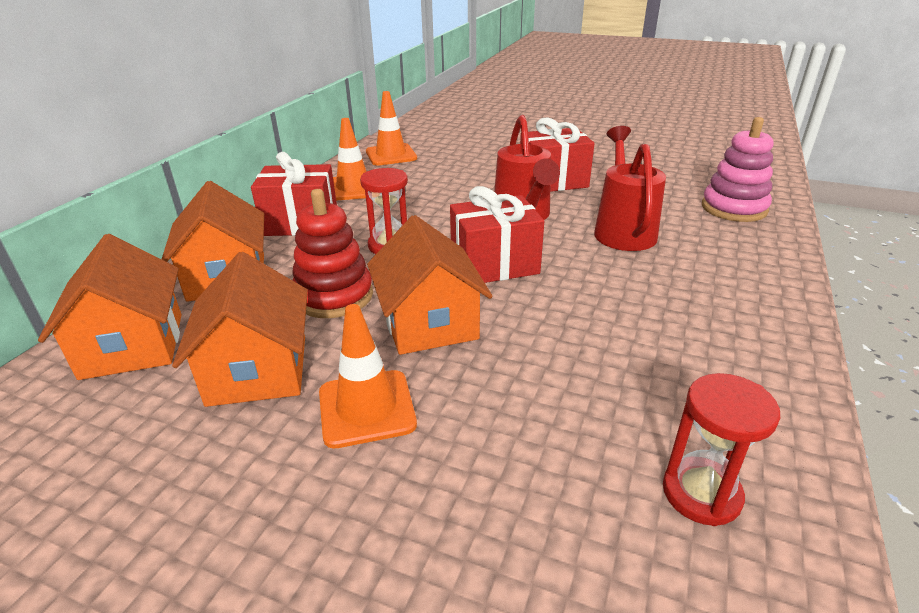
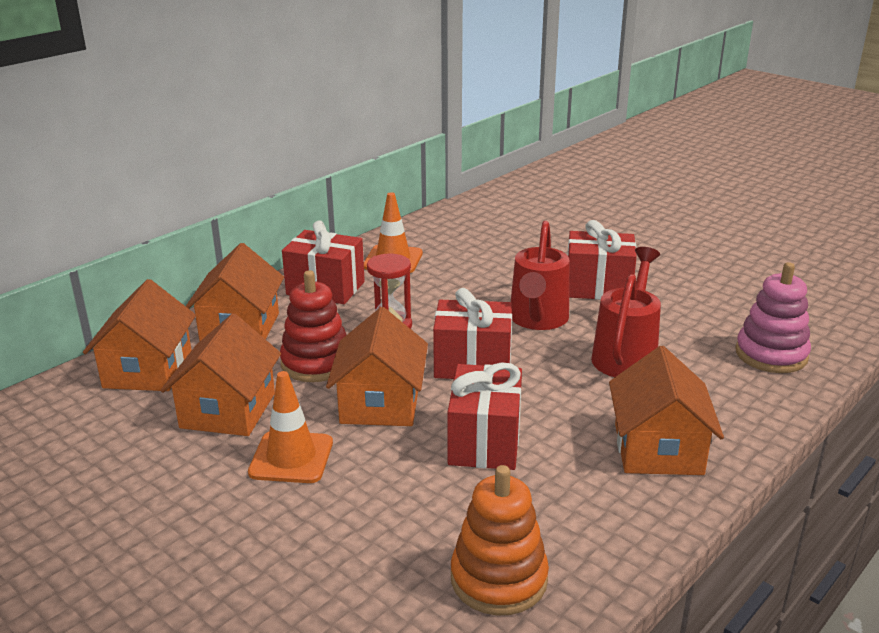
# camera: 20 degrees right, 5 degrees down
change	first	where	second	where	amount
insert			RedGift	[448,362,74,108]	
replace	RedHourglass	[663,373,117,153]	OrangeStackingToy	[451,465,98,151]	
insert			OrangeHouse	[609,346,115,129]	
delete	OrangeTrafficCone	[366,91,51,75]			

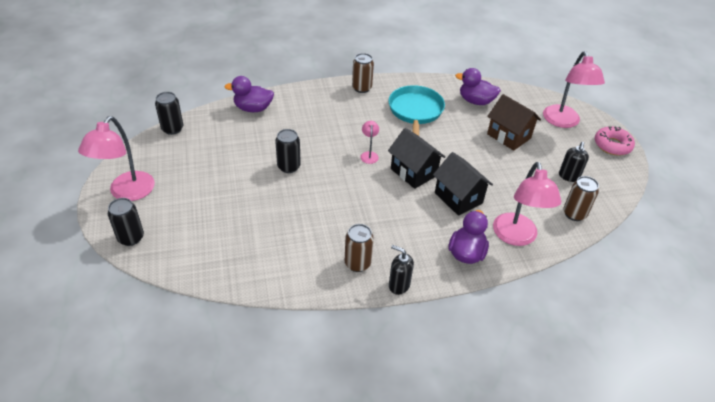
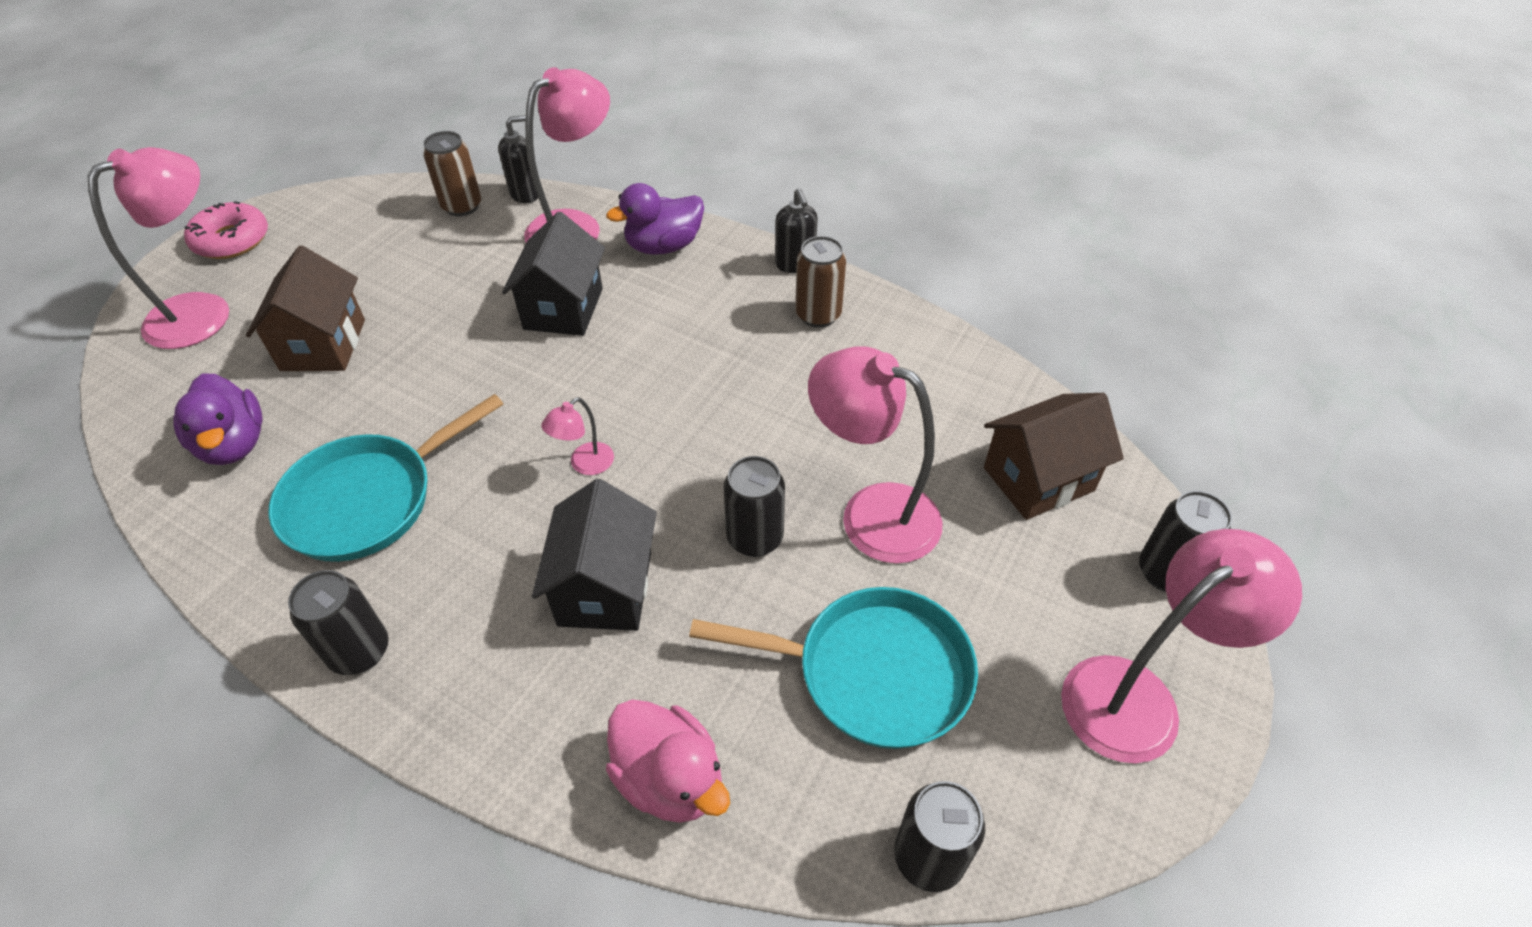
# camera: 135 degrees left, 5 degrees up
change	first	where	second	where	amount
recolor	BrownCan	[352,53,22,40]	BlackCan	[288,570,101,105]	
move	BlackSoapDispenser	[559,142,30,40]		[498,115,40,88]	
move	BlackHouse	[388,128,57,61]		[532,479,125,152]	
recolor	PurpleDuck	[224,76,50,36]	PinkDuck	[606,699,124,124]	
insert			TurquoisePan	[689,587,289,162]	
insert			PinkLamp	[808,346,135,218]	
insert			BrownHouse	[984,393,140,127]	

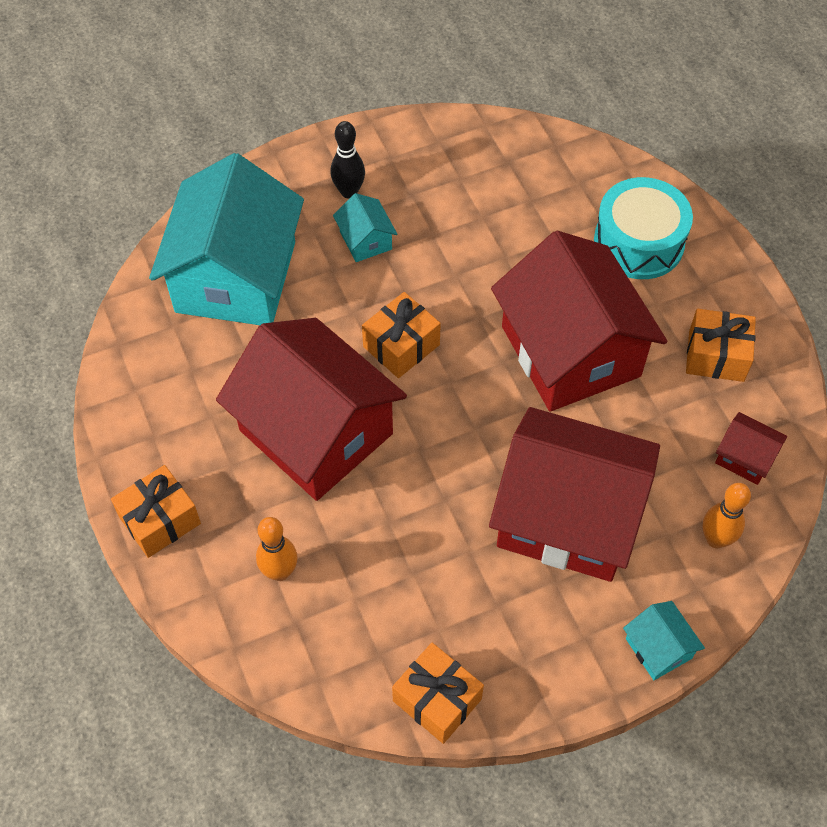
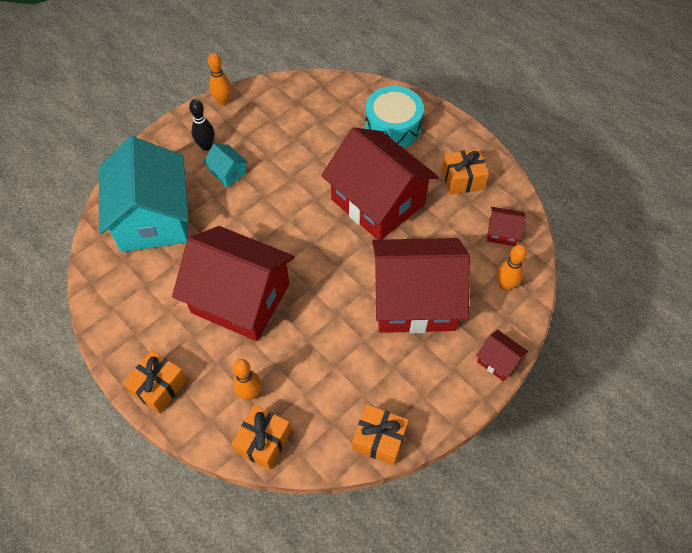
# camera: 20 degrees left, 0 degrees up
change	first	where	second	where	amount
insert			OrangeBowlingPin	[208,53,23,53]	
move	OrangeGift	[362,292,79,86]		[231,405,60,65]	
recolor	TurquoiseHouse	[623,601,82,79]	RedHouse	[476,330,52,51]	

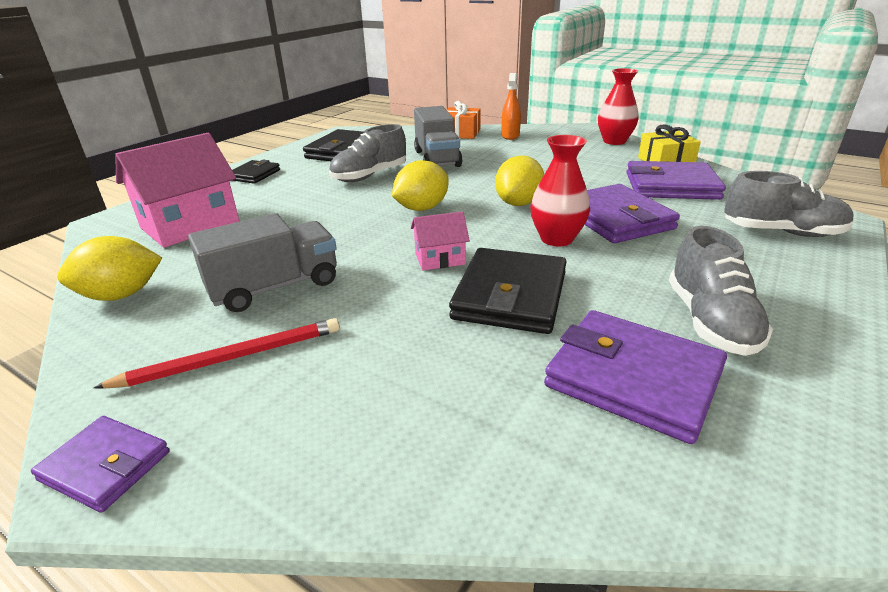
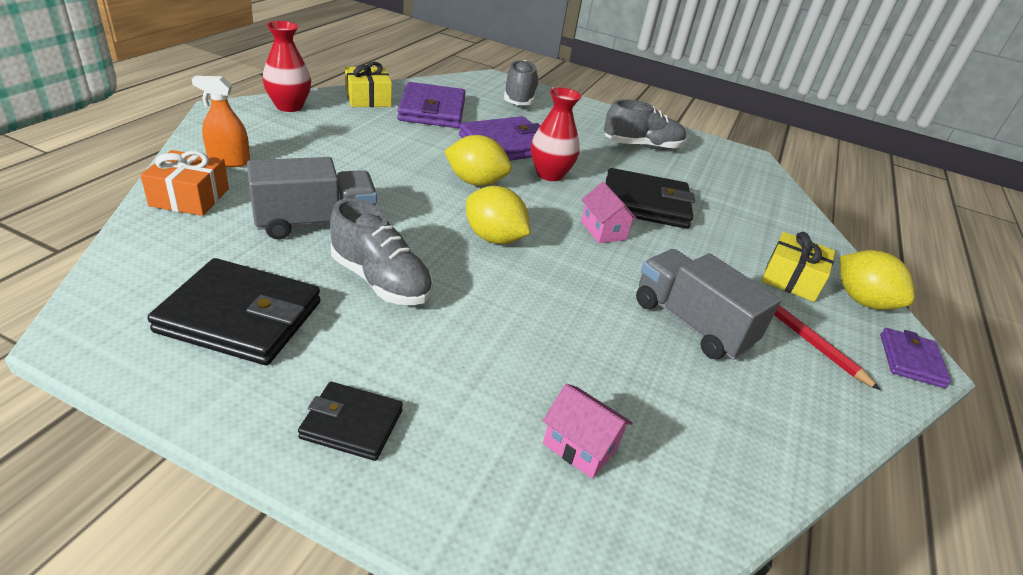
# camera: 105 degrees left, 5 degrees up
change	first	where	second	where	amount
resize	PinkHouse	[115,133,125,115]		[543,384,90,95]	x0.50
insert			YellowGift	[761,232,74,70]	
move	YellowLemon	[57,236,105,65]		[840,250,75,60]	
delete	PurpleWallet	[544,310,183,134]			

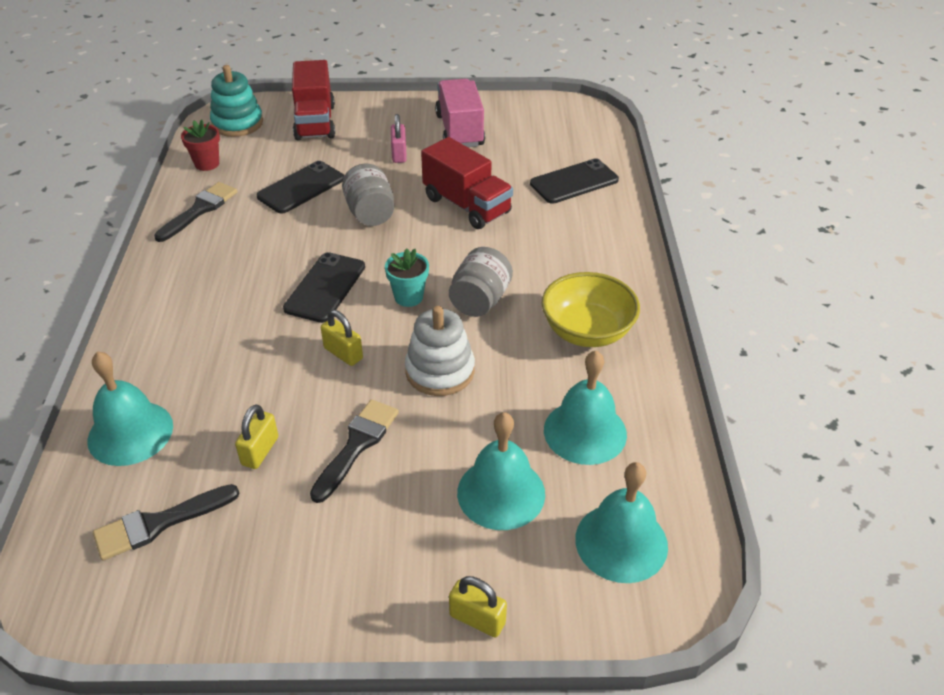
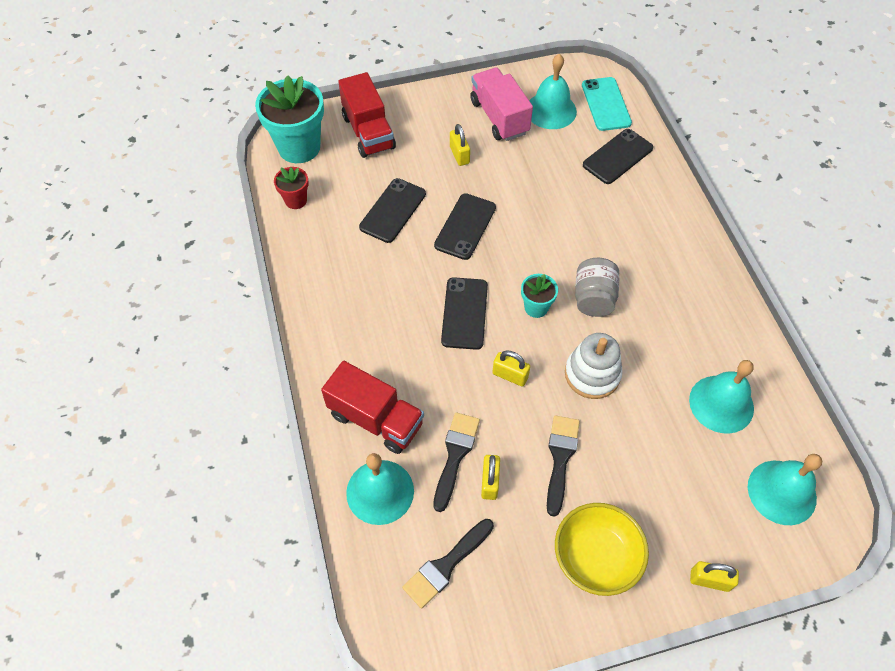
# camera: 15 degrees left, 15 degrees up
change	first	where	second	where	amount
replace	TurquoiseStackingToy	[210,65,53,72]	TurquoiseFlowerPot	[255,76,69,87]	
move	RedTruck	[421,137,92,92]		[321,361,103,93]	
move	BlackBrush	[154,182,84,60]		[433,412,47,100]	
replace	GreyJar	[342,164,52,62]	BlackPhone	[434,193,62,67]	
recolor	PinkPadlock	[391,114,16,49]	YellowPadlock	[450,124,20,42]	
move	TurquoiseBell	[457,412,88,118]		[529,54,48,75]	
move	YellowBowl	[542,272,98,75]		[555,503,94,93]	
insert			TurquoisePhone	[582,77,50,54]	

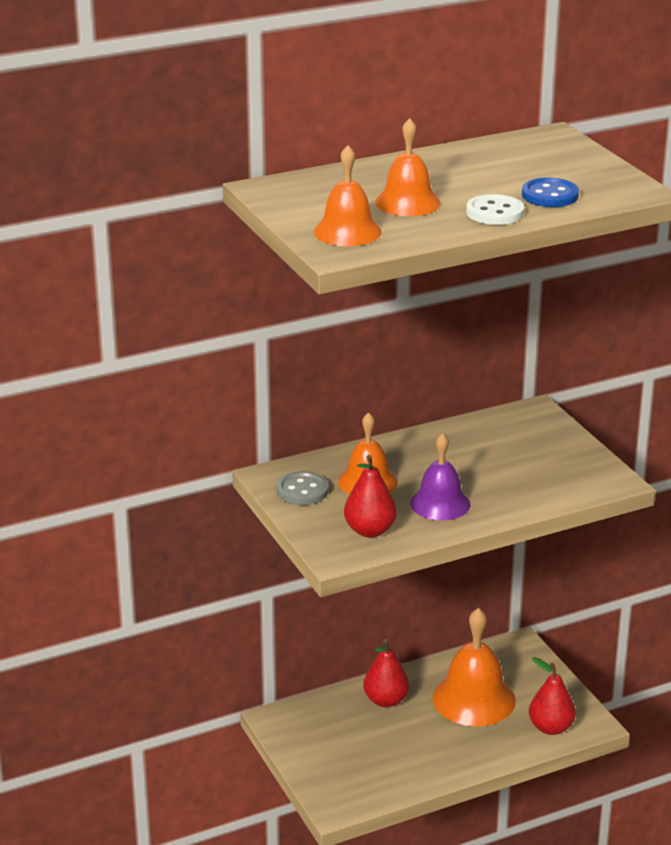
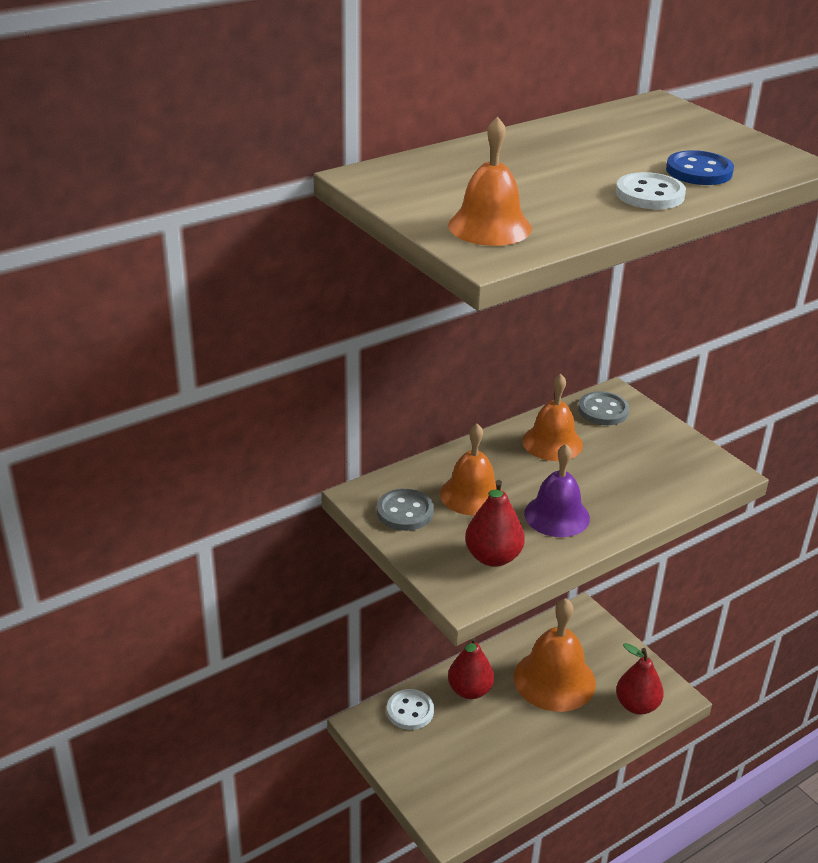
# camera: 10 degrees left, 5 degrees up
change	first	where	second	where	amount
insert			WhiteButton	[387,689,47,41]	
move	OrangeBell	[375,118,66,98]		[523,374,60,87]	
insert			GreyButton	[578,391,52,34]	

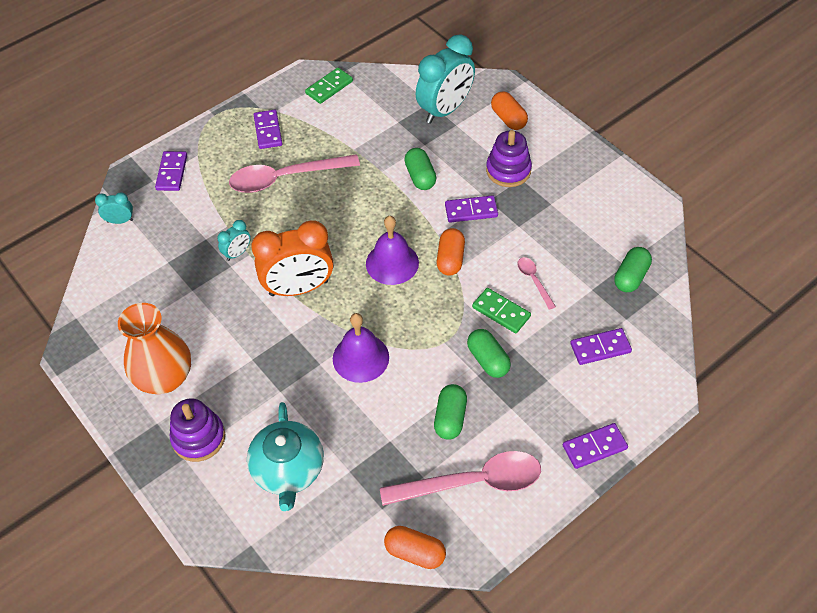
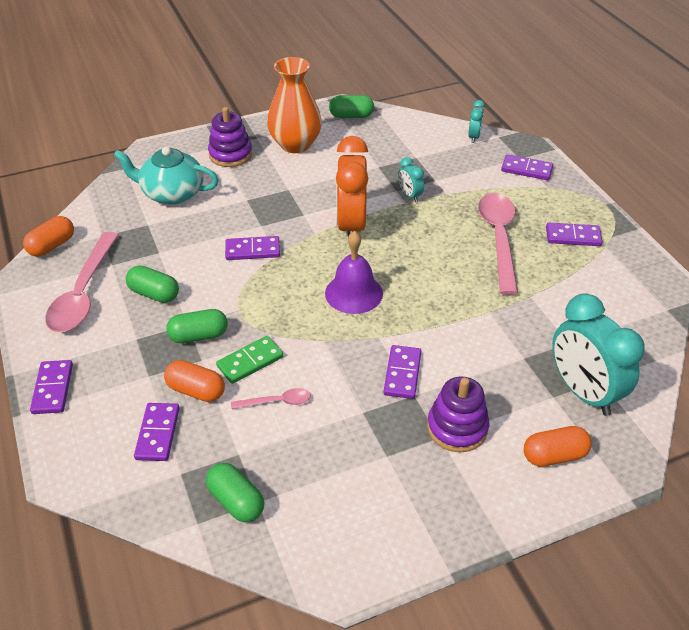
# camera: 105 degrees right, 10 degrees down
change	first	where	second	where	amount
move	OrangeCapsule	[436,228,29,48]		[164,360,61,42]	
replace	PurpleBell	[333,313,56,70]	PurpleDomino	[225,236,55,24]	
move	GreenCapsule	[404,148,32,42]		[329,95,45,23]	
delete	GreenDomino	[305,68,48,36]			

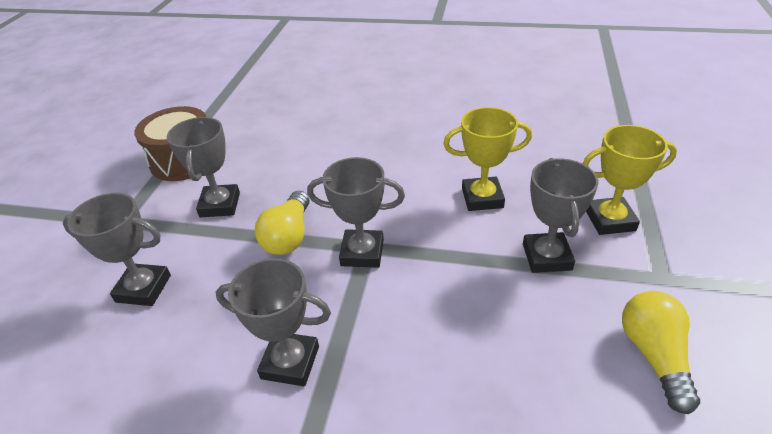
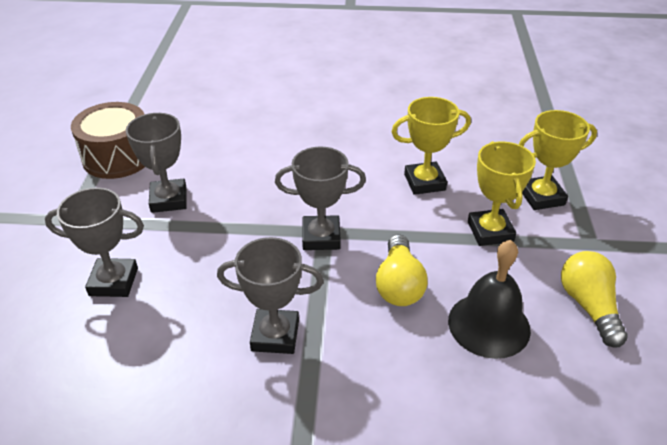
# camera: 10 degrees left, 0 degrees up
change	first	where	second	where	amount
move	YellowLightBulb	[255,191,54,64]		[376,234,52,72]	
insert			BlackBell	[448,240,83,119]	
recolor	GreyTrophy	[523,158,75,115]	YellowTrophy	[468,141,68,105]	

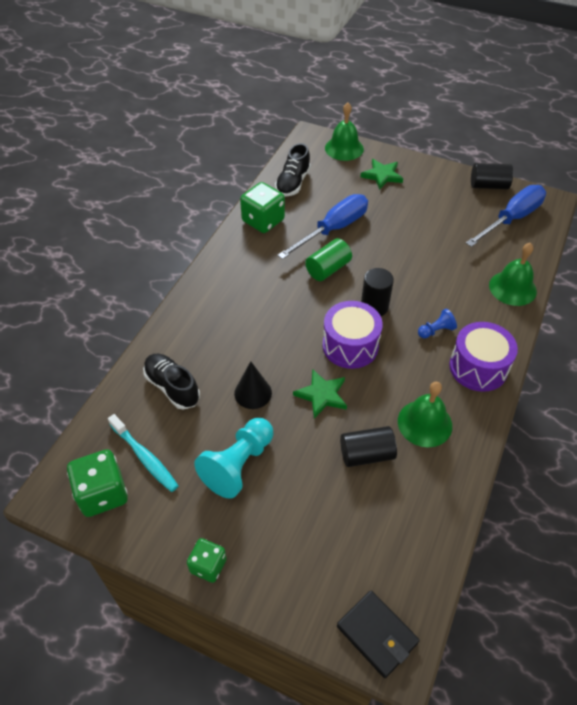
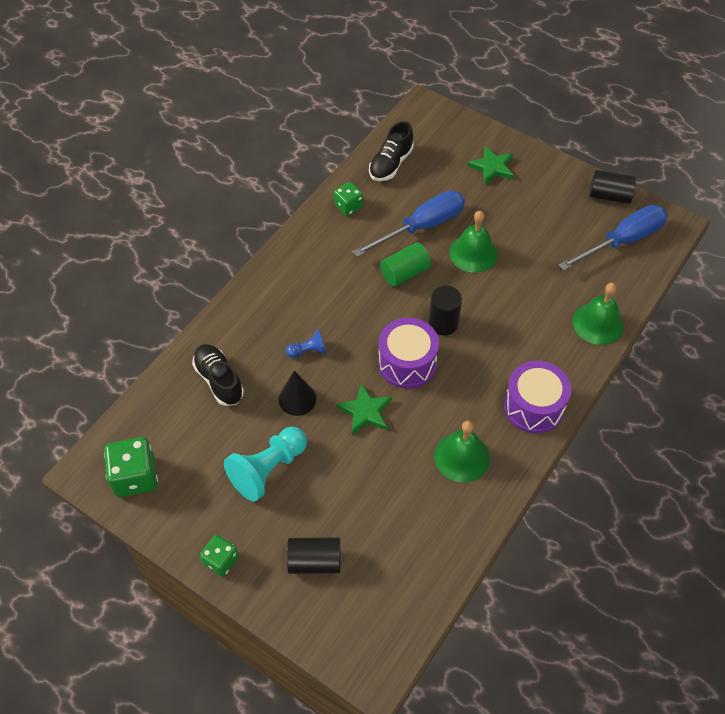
# camera: 10 degrees right, 5 degrees up
change	first	where	second	where	amount
move	BluePawn	[418,309,39,29]		[286,330,40,28]	
move	BlackCylinder	[340,426,57,41]		[287,537,54,37]	
resize	GreenDice	[240,182,45,51]		[334,182,29,34]	x0.62
move	GreenBell	[325,103,39,58]		[449,211,49,62]	
delete	TurquoiseToothbrush	[108,414,71,78]			
delete	BlackWallet	[337,591,83,87]			

